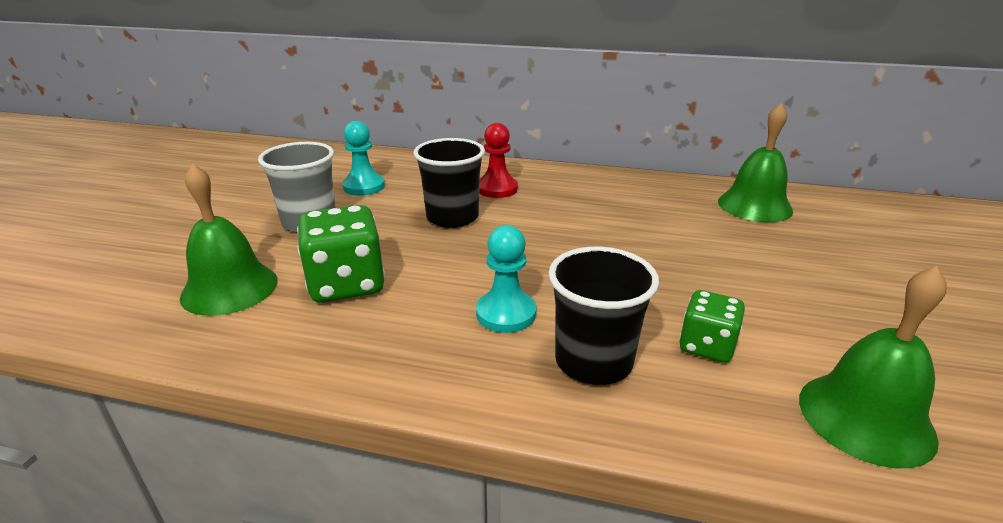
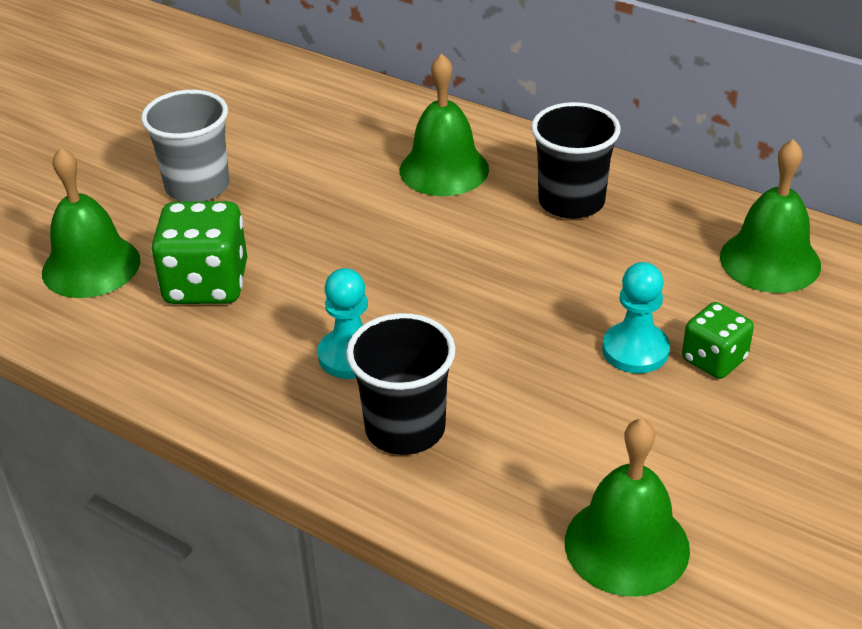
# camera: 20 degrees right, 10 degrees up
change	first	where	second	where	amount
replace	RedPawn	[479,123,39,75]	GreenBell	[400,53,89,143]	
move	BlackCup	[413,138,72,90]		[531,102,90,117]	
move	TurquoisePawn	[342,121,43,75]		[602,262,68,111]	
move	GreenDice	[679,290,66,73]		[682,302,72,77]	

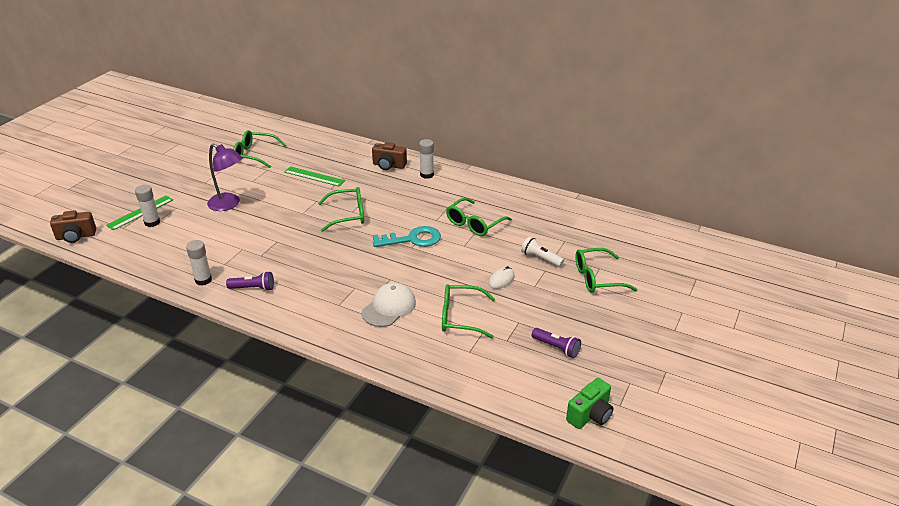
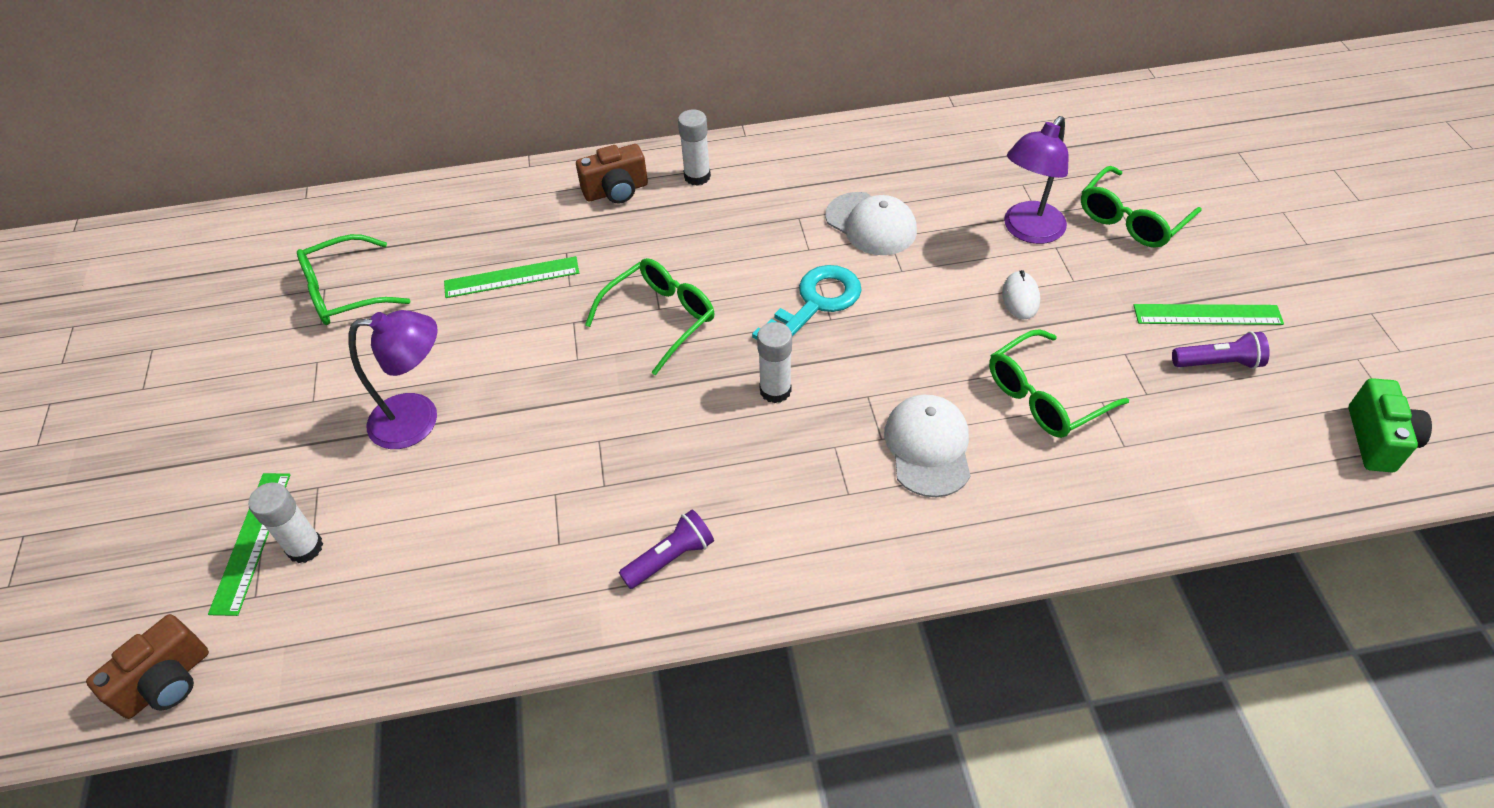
# camera: 35 degrees left, 15 degrees up
change	first	where	second	where	amount
move	WhiteGlueStick	[186,240,26,45]		[757,322,35,81]	
replace	GreenGlasses	[446,198,66,38]	WhiteCap	[825,192,92,63]	
replace	WhiteFlashlight	[521,237,43,30]	PurpleLamp	[1004,116,64,128]	
insert			GreenRuler	[1133,304,151,21]	

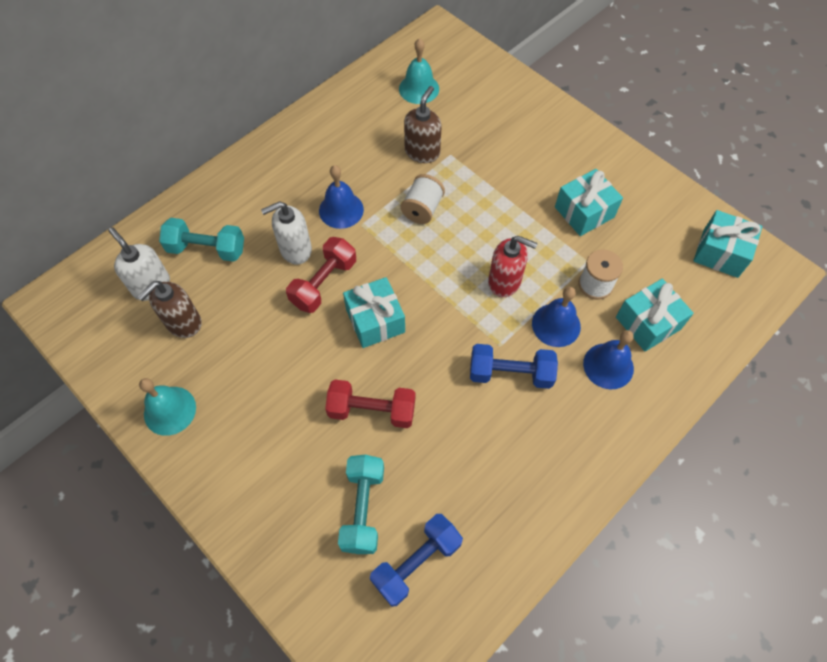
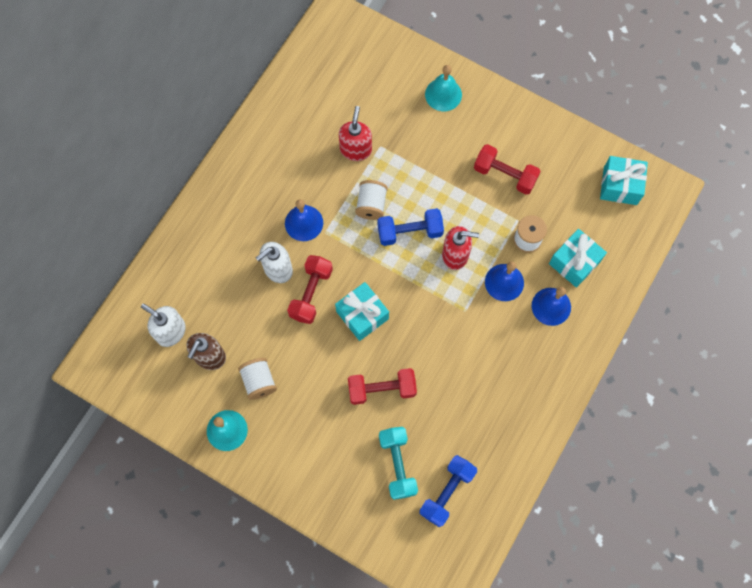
# camera: 15 degrees left, 10 degrees up
change	first	where	second	where	amount
insert			WhiteSpool	[238,358,39,42]	
recolor	BrownSoapDispenser	[404,86,37,77]	RedSoapDispenser	[339,106,33,55]	
move	BlueDumbbell	[470,344,88,45]		[377,208,67,38]	
move	TurquoiseBell	[399,38,40,66]		[425,65,37,46]	
replace	TurquoiseGift	[555,169,68,67]	RedDumbbell	[474,144,67,51]	
delete	TurquoiseDumbbell	[159,218,85,44]			

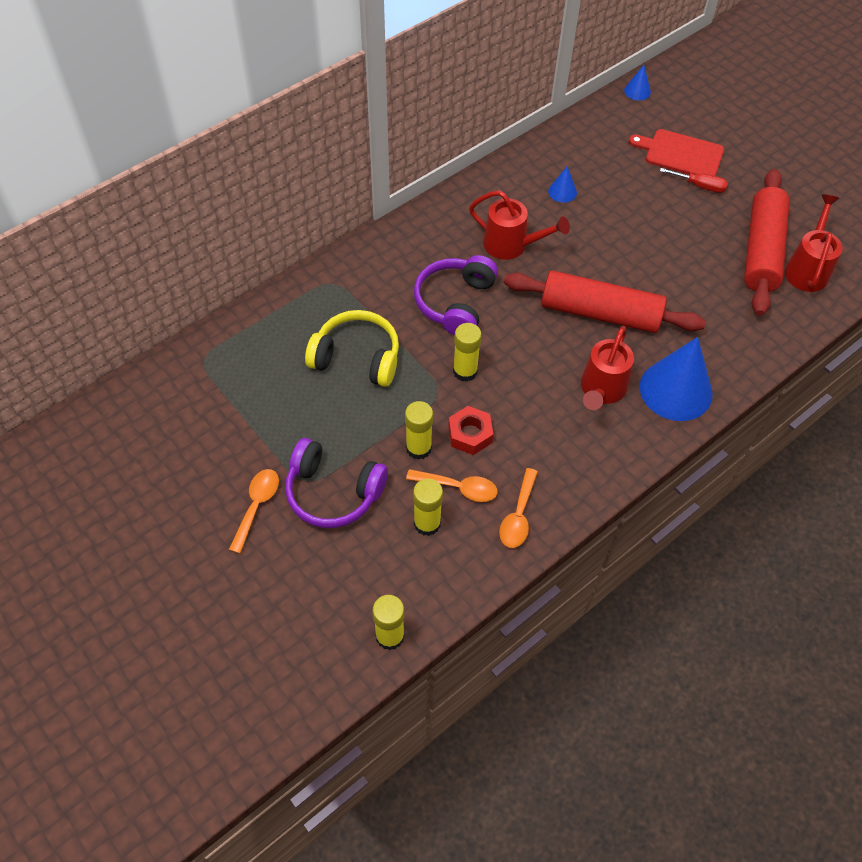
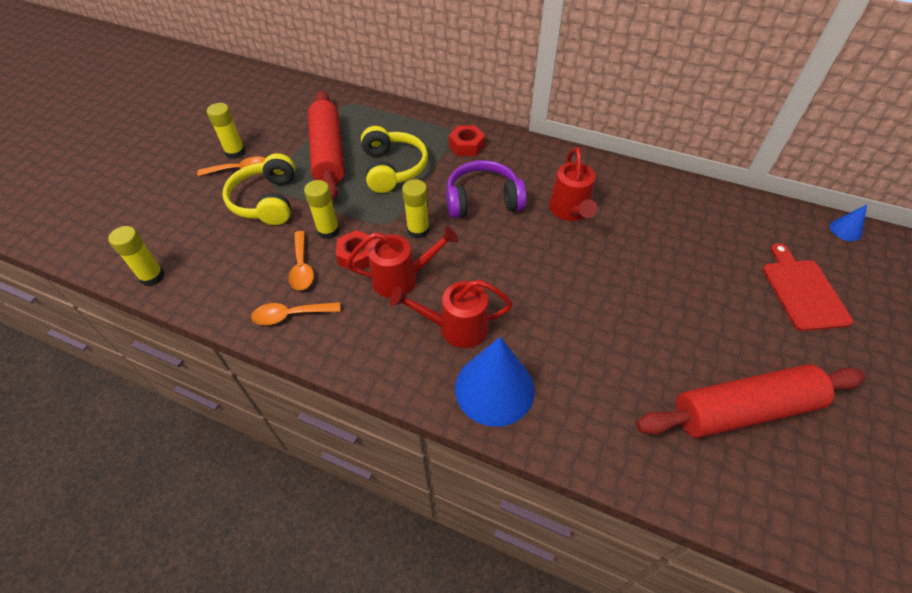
# camera: 65 degrees right, 5 degrees down
change	first	where	second	where	amount
move	YellowGlueStick	[413,478,30,58]		[207,103,39,56]	
recolor	PurpleHeadphones	[285,438,103,90]	YellowHeadphones	[223,153,72,72]	
move	RedRollingPin	[504,271,202,62]		[308,90,37,111]	
move	RedWateringCan	[785,194,57,98]		[346,226,112,72]	
insert			RedNut	[449,125,36,31]	
delete	BlueCone	[548,166,29,37]			
delete	RedScrewdriver	[660,168,68,25]			

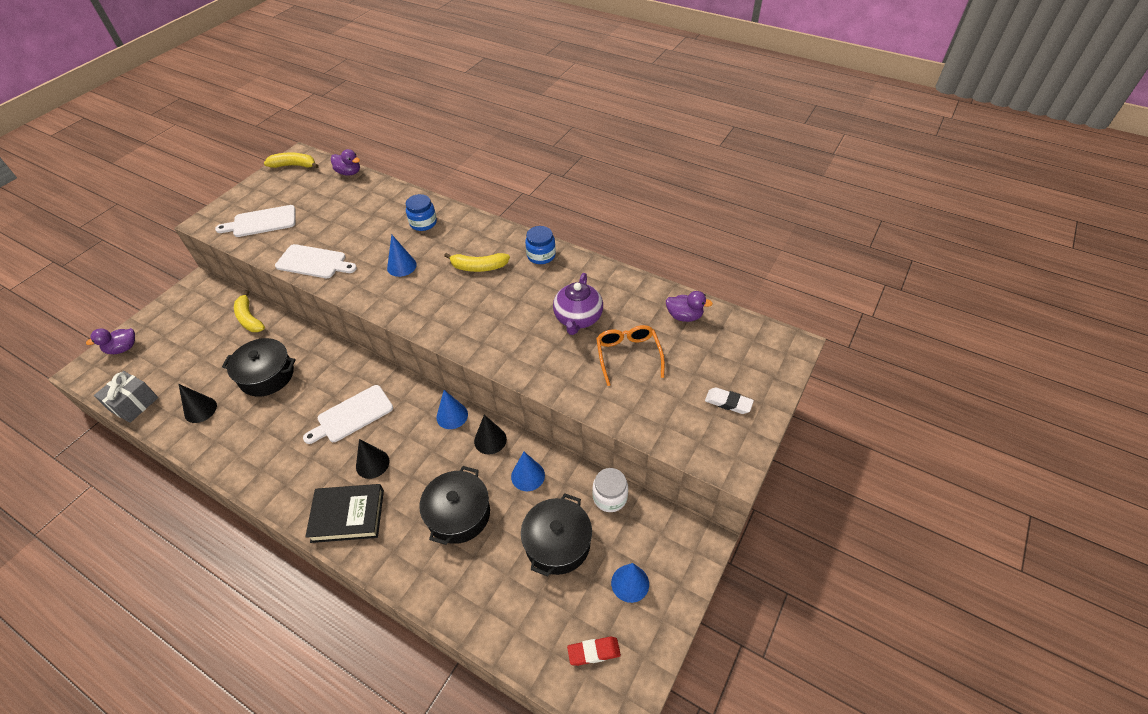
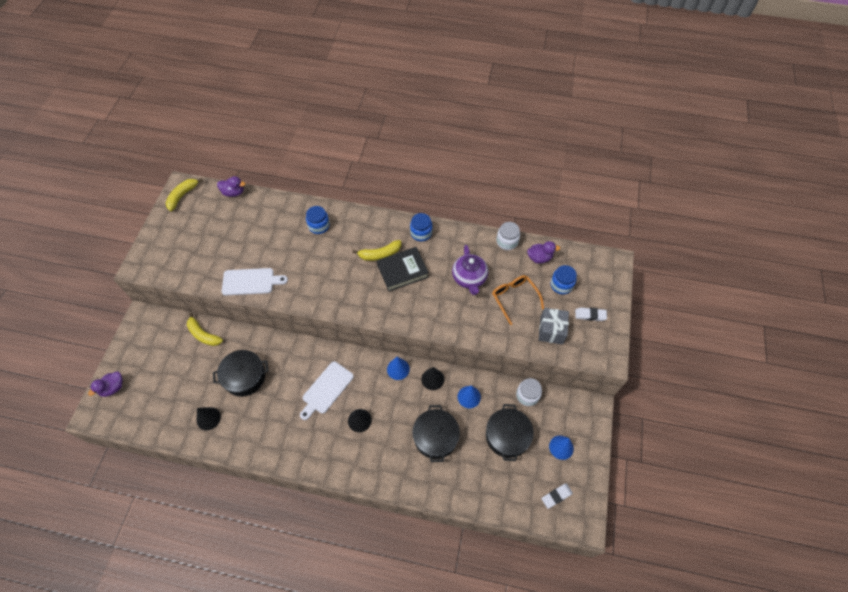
# camera: 20 degrees left, 10 degrees up
change	first	where	second	where	amount
rotate	YellowBanana	[264,153,55,15]		[166,178,37,33]	45 degrees counterclockwise
move	BlackBook	[305,484,79,59]		[377,247,52,44]	
insert			WhiteJar	[496,222,24,28]	
move	GreyGift	[94,371,64,52]		[539,308,30,36]	
recolor	RedEraser	[567,637,54,29]	WhiteEraser	[541,483,32,26]	
insert			BlueJar	[551,265,26,29]	
delete	WhiteCuttingBoard	[215,205,80,32]			
delete	BlueCone	[387,235,30,42]			

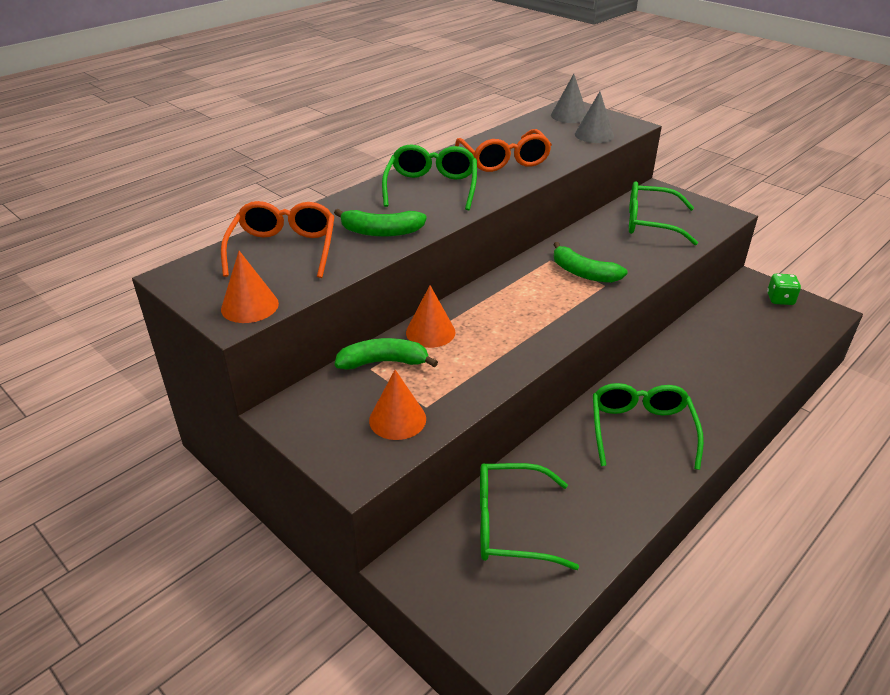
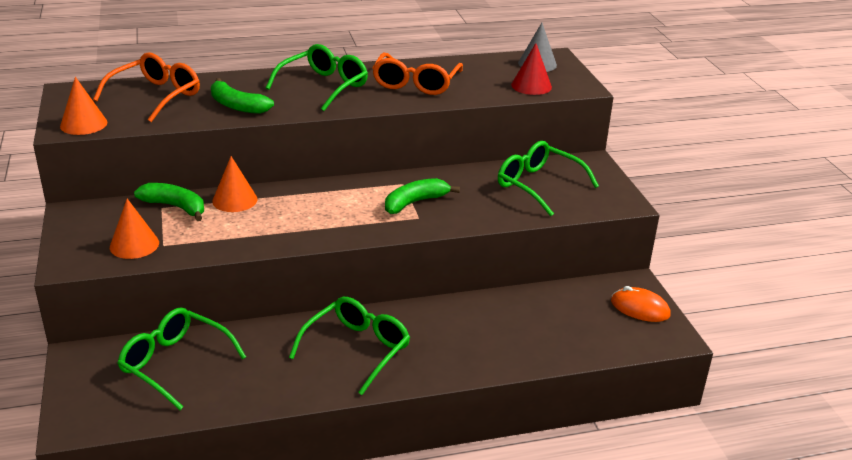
# camera: 30 degrees right, 5 degrees down
change	first	where	second	where	amount
rotate	GreenBanana	[553,242,75,41]		[385,178,75,36]	75 degrees clockwise
recolor	GreyCone	[575,92,39,51]	RedCone	[511,43,41,52]	
replace	GreenDice	[767,273,34,32]	OrangeMouse	[611,286,60,36]	

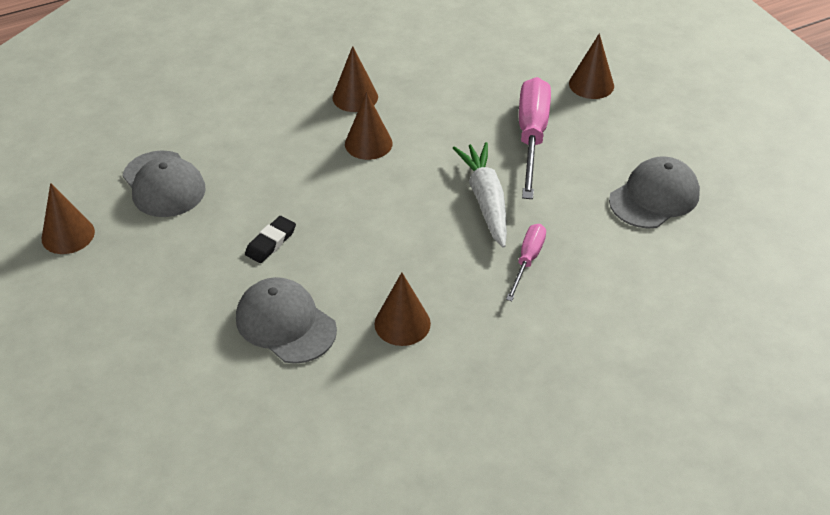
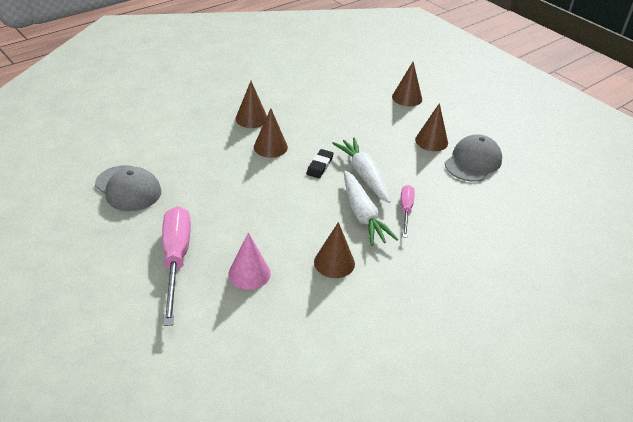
# camera: 15 degrees left, 5 degrees down
change	first	where	second	where	amount
move	PinkScrewdriver	[519,77,32,122]		[162,206,29,120]	
replace	GreyCap	[236,277,101,87]	PinkCone	[228,232,43,58]	
move	BlackEraser	[245,216,51,47]		[306,149,28,29]	
insert			WhiteCarrot	[344,170,54,76]	
move	BrownCone	[42,183,53,71]		[415,103,33,48]	

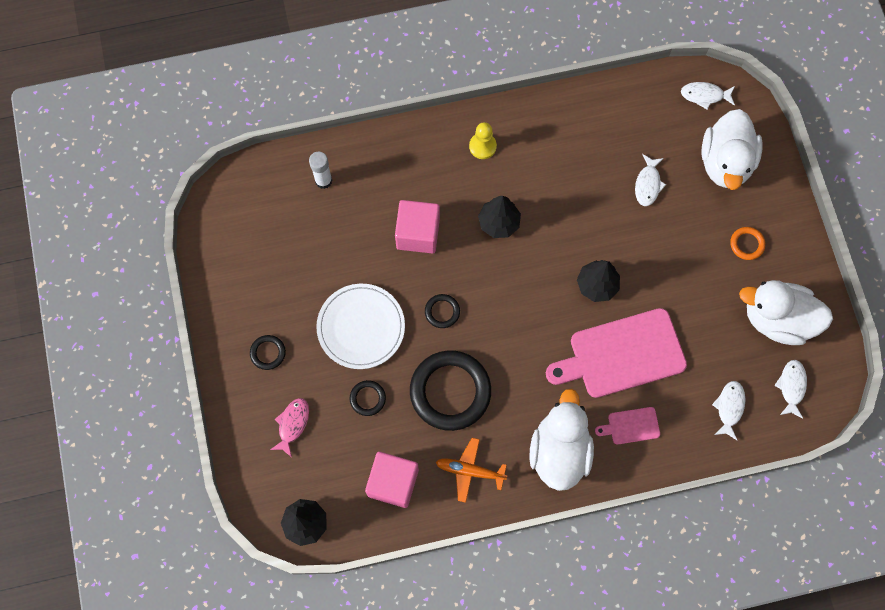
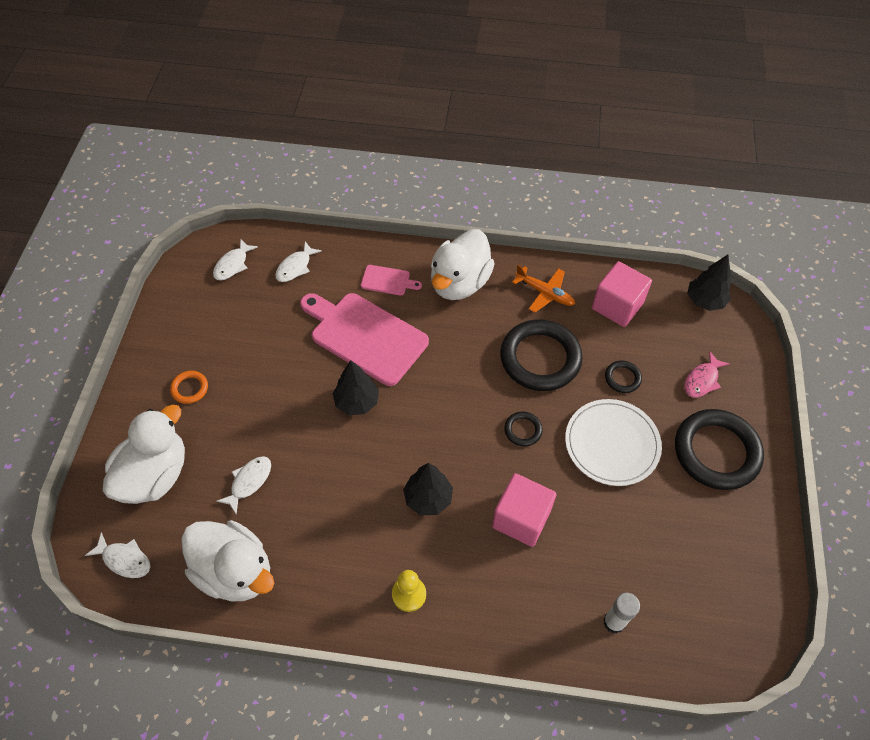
# camera: 160 degrees left, 15 degrees down
change	first	where	second	where	amount
move	WhiteDuck	[739,280,94,65]		[181,520,93,81]	
rotate	PinkCuttingBoard	[546,308,141,90]		[300,293,129,93]	150 degrees counterclockwise
resize	BlackRing	[250,335,36,35]		[675,409,89,81]	x2.25

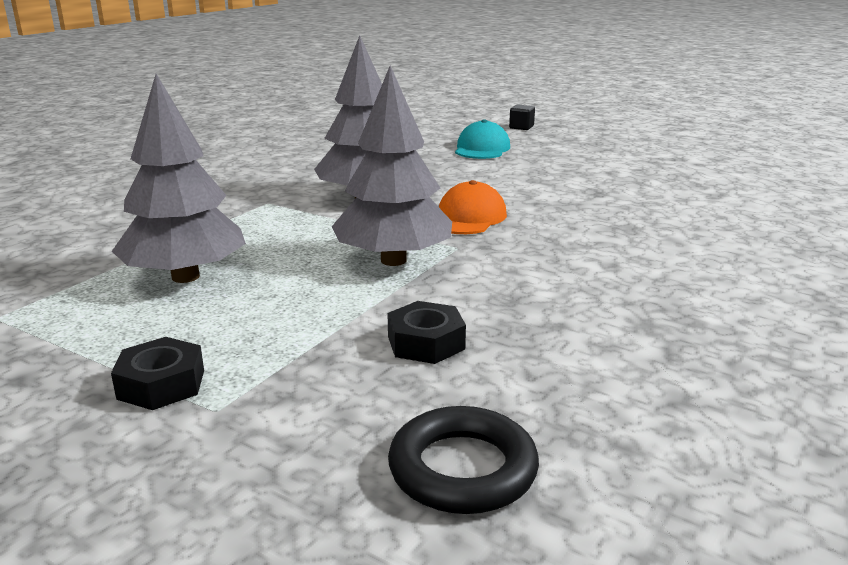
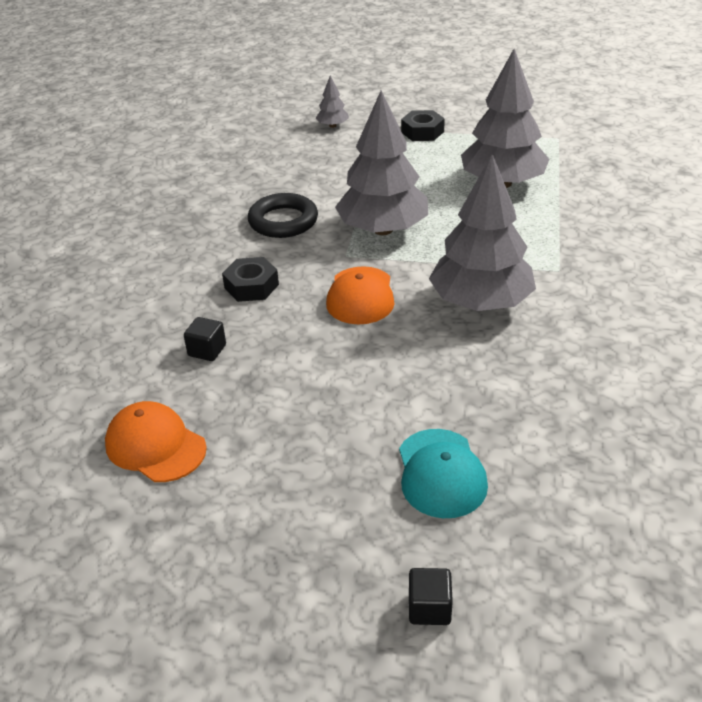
# camera: 160 degrees right, 15 degrees up
change	first	where	second	where	amount
insert			OrangeCap	[105,401,102,81]	
insert			BlackCube	[184,317,42,44]	
move	BlackNut	[387,301,79,63]		[222,257,57,45]	
move	BlackRing	[388,406,151,108]		[248,193,70,45]	
insert			GreyTree	[316,76,33,52]	

